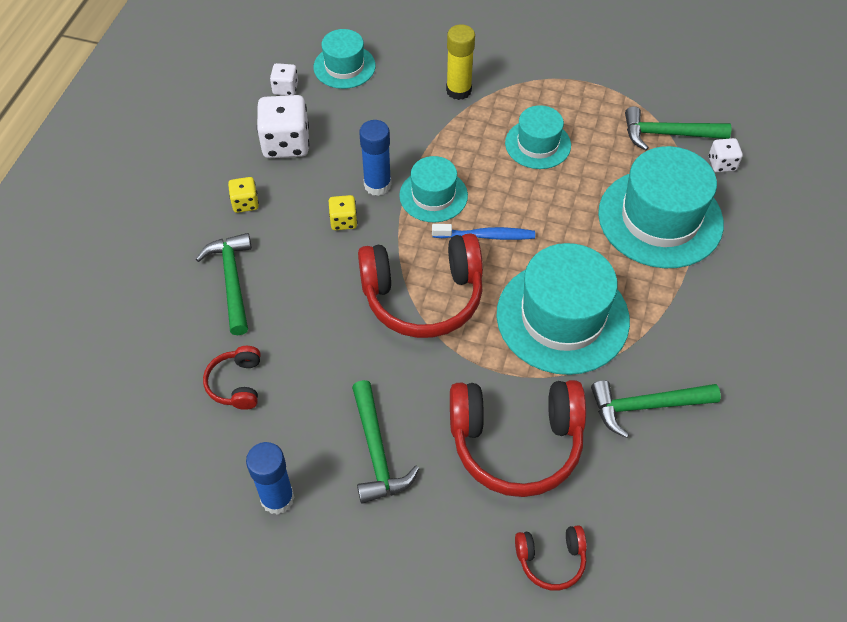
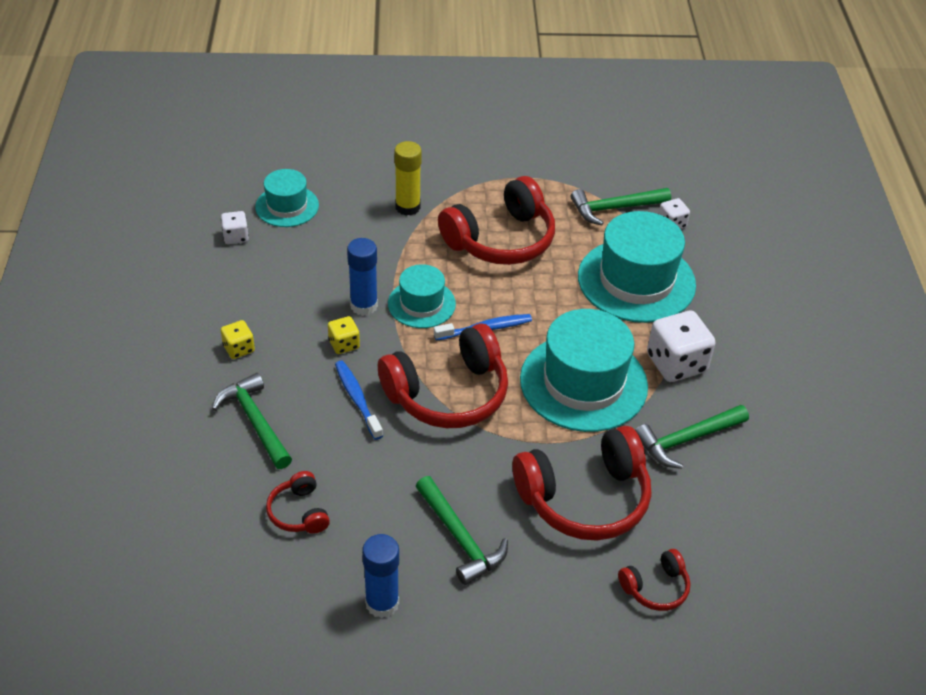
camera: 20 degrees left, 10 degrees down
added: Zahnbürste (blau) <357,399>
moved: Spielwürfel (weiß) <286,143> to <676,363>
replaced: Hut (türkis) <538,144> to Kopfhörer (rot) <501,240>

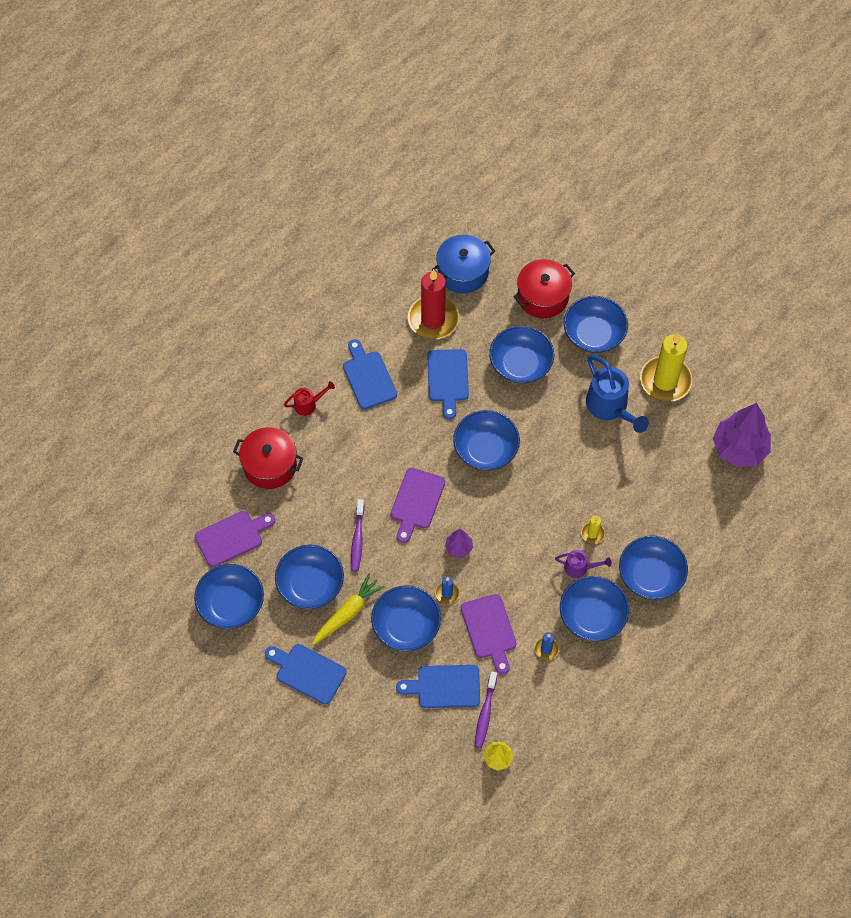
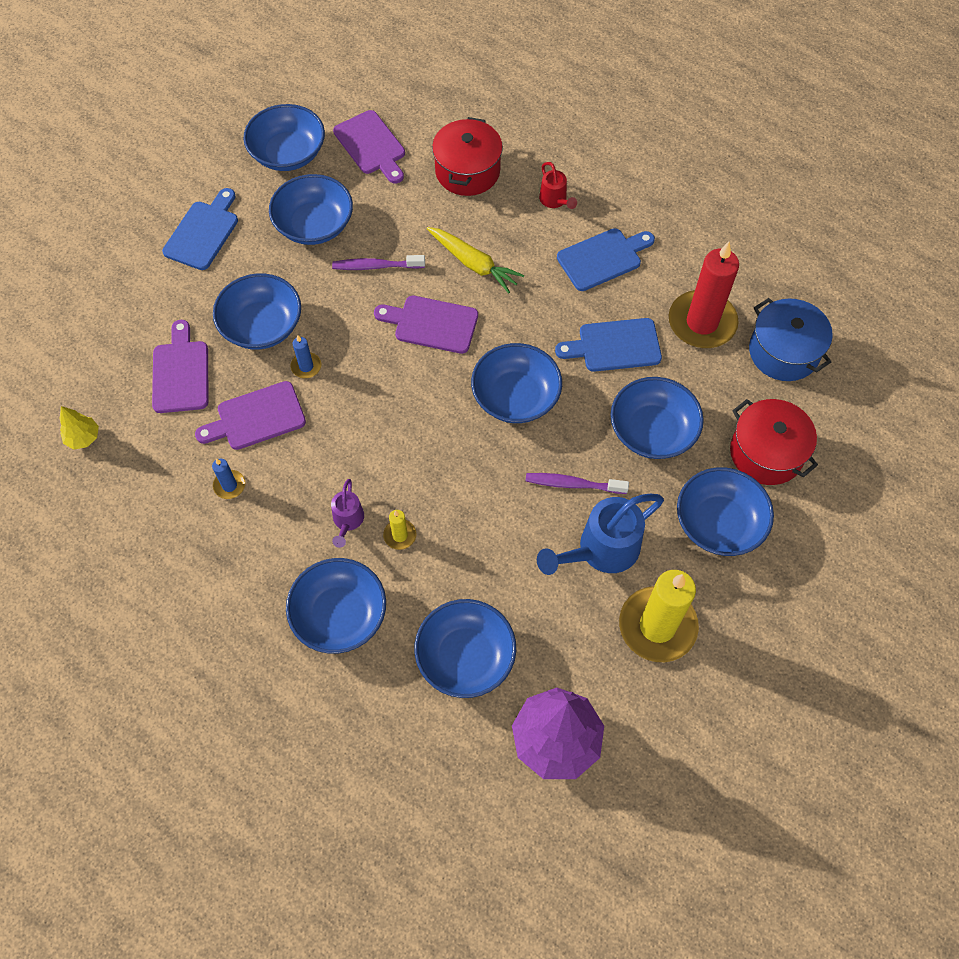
camera: 85 degrees right, 0 degrees up
removed: Baum (lila) <459,548>
moved: Karotte (gelb) <347,613> to <473,264>; Schüssel (blau) <592,616> to <465,656>; Zahnbürste (lila) <485,713> to <573,484>
recoloured: Schneidebrett (blau) <444,686> to Schneidebrett (lila) <181,372>

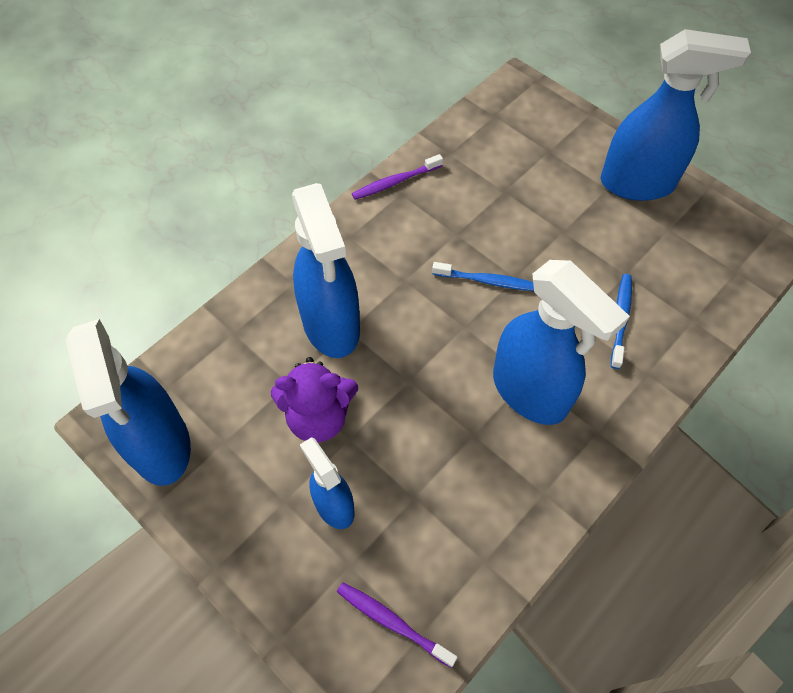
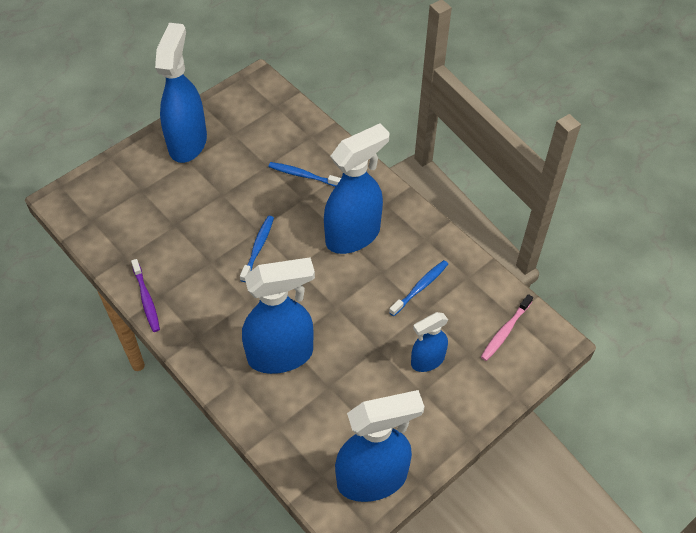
camera: 85 degrees left, 5 degrees down
removed: Teddybär (lila) <318,417>
added: Zahnbürste (blau) <420,287>
recoloured: Zahnbürste (lila) <392,622> to Zahnbürste (rosa) <505,331>

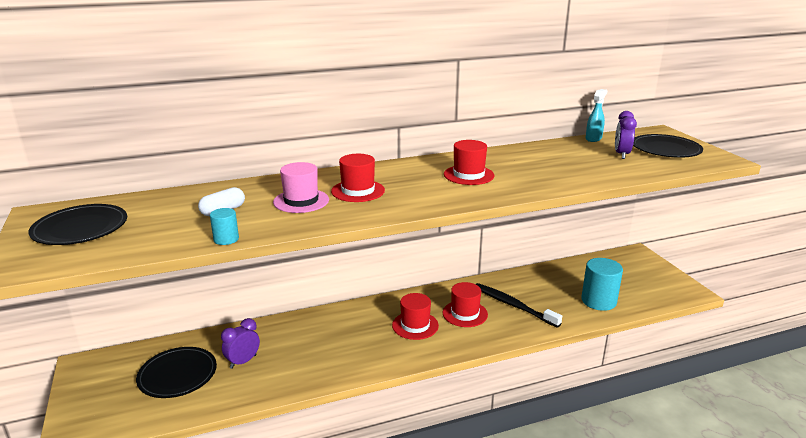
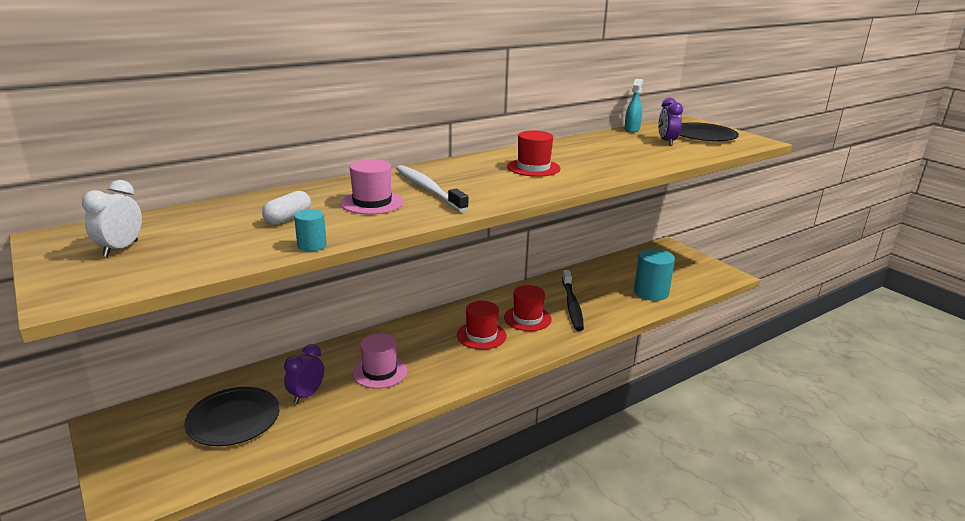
camera: 15 degrees left, 0 degrees up
added: Hut (rosa) <379,372>
replaced: Hut (rot) <358,191> to Zahnbürste (weiß) <428,189>; Teller (schwarz) <80,228> to Wecker (weiß) <120,249>
turned: Zahnbürste (schwarz) <513,305> = <572,305> 120 degrees counterclockwise

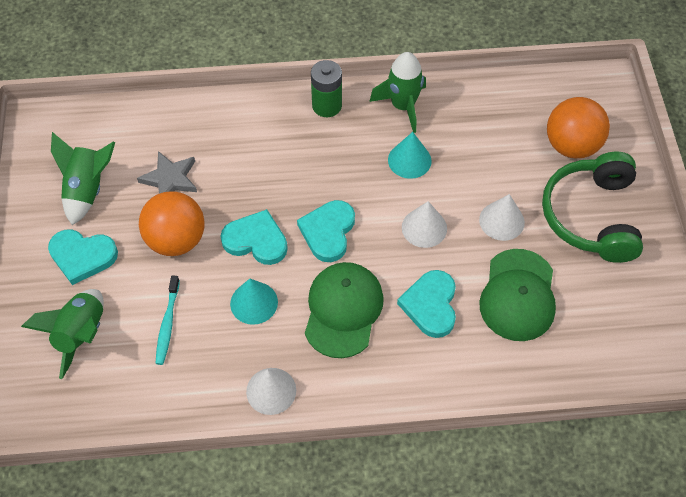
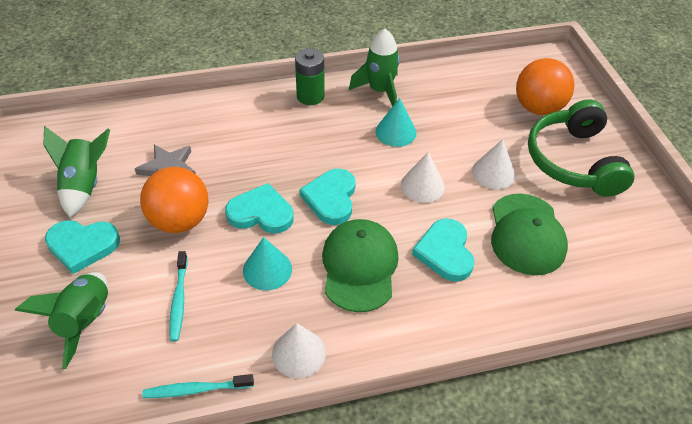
camera: 10 degrees left, 10 degrees down
added: Zahnbürste (türkis) <196,389>

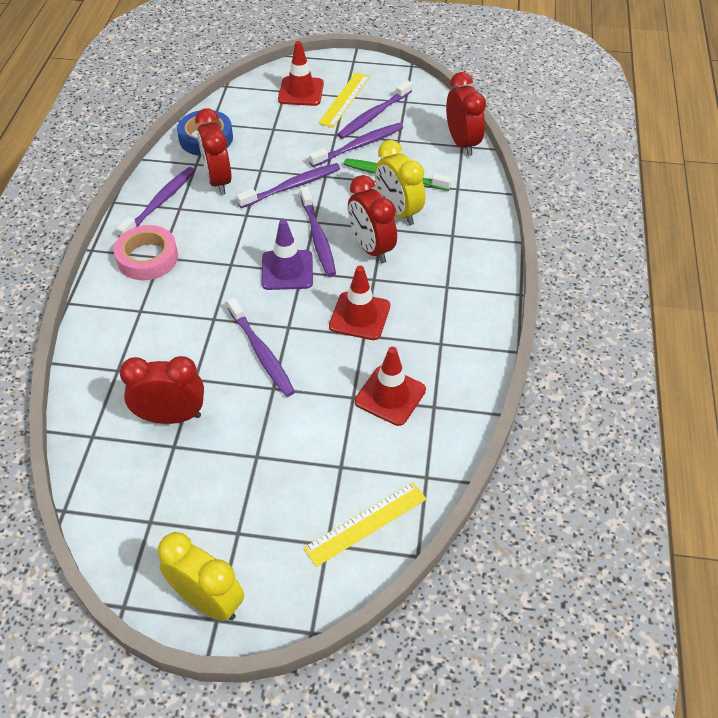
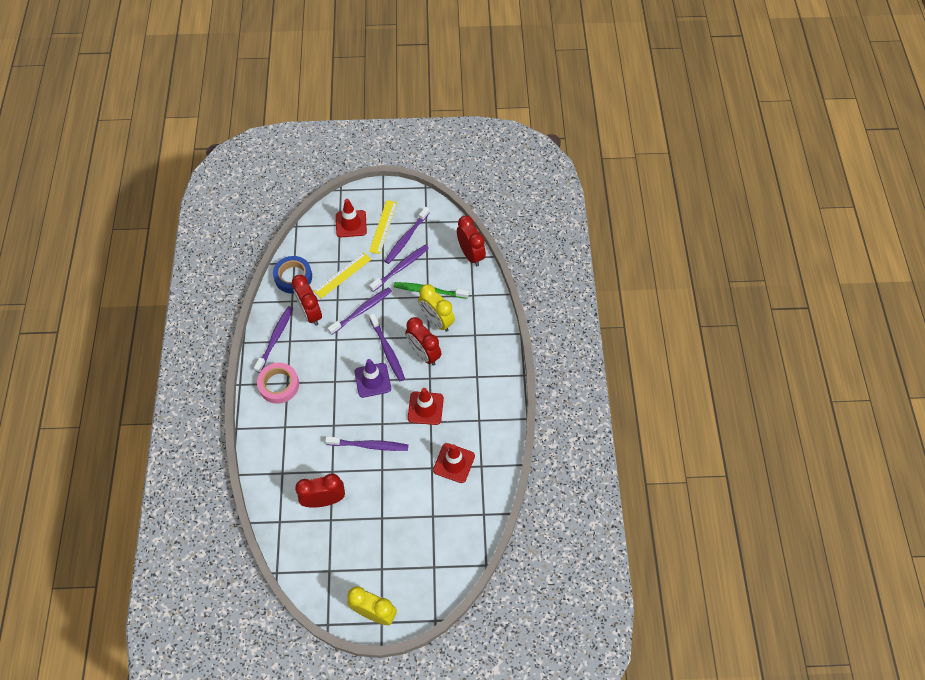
camera: 10 degrees left, 10 degrees up
moved: Lineal (gelb) <366,523> to <342,275>
turned: Zahnbürste (lila) <261,353> = <369,445> 45 degrees counterclockwise

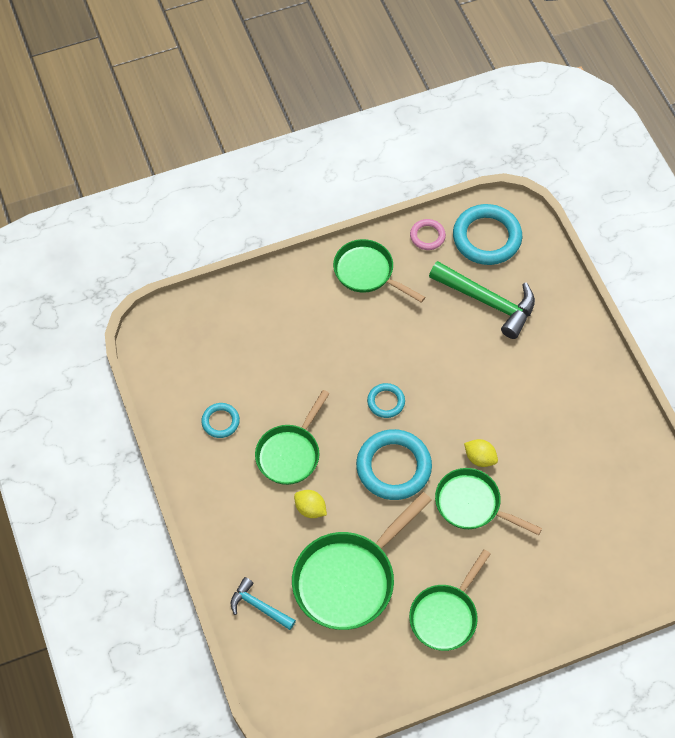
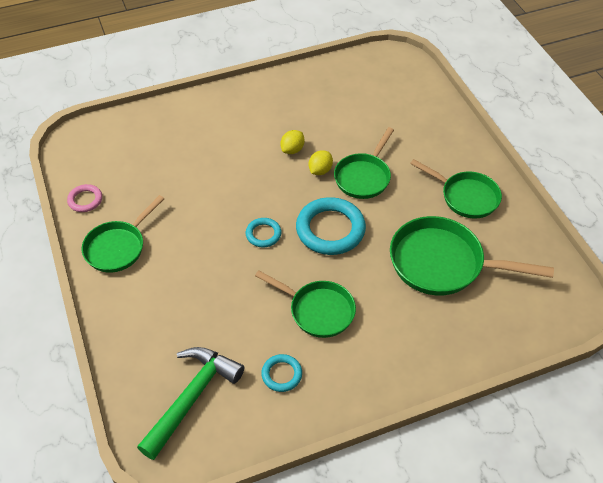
camera: 90 degrees left, 10 degrees down
removed: Ring (türkis) <486,237>; Hammer (türkis) <259,606>
moved: Hammer (grün) <488,302> to <192,397>; Zitrone (gelb) <310,509> to <292,150>
turned: Pfanne (grün) <349,579> = <442,263> 150 degrees clockwise

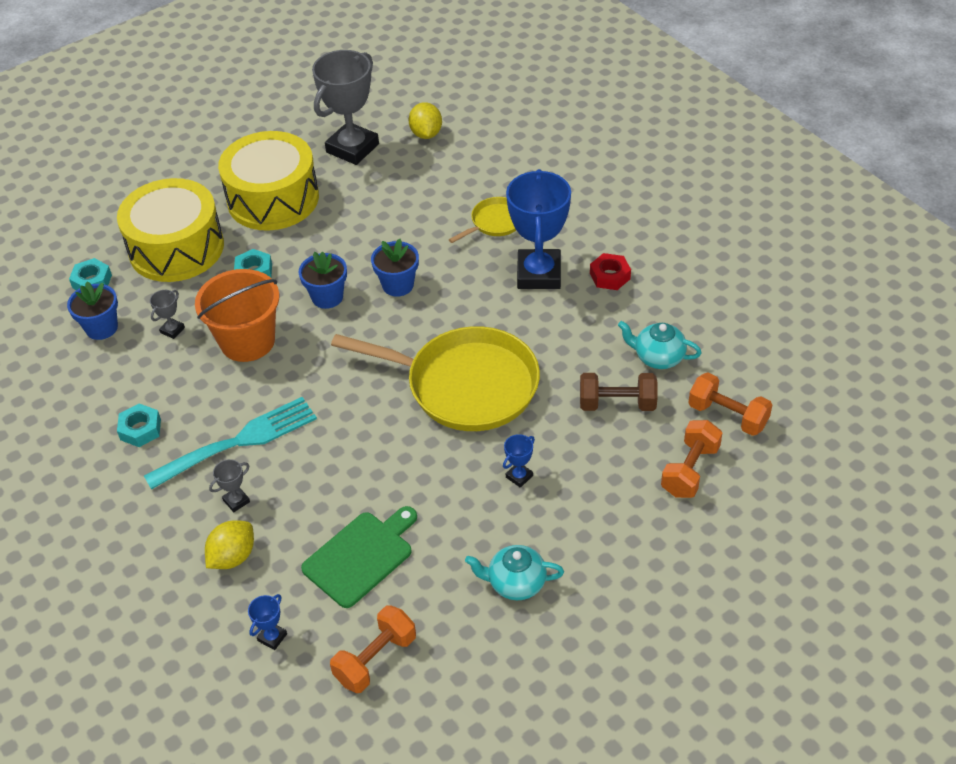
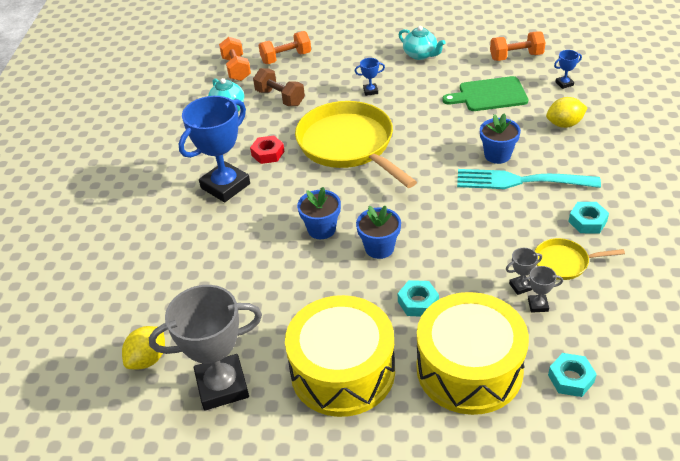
camera: 140 degrees left, 5 degrees down
removed: Eimer (orange) <247,341>
moved: Pfanne (gelb) <495,222> to <564,262>; Sechskantmutter (rot) <610,276> to <268,153>; Blumentopf (blau) <101,328> to <497,155>; Pokal (grau) <236,501> to <538,305>

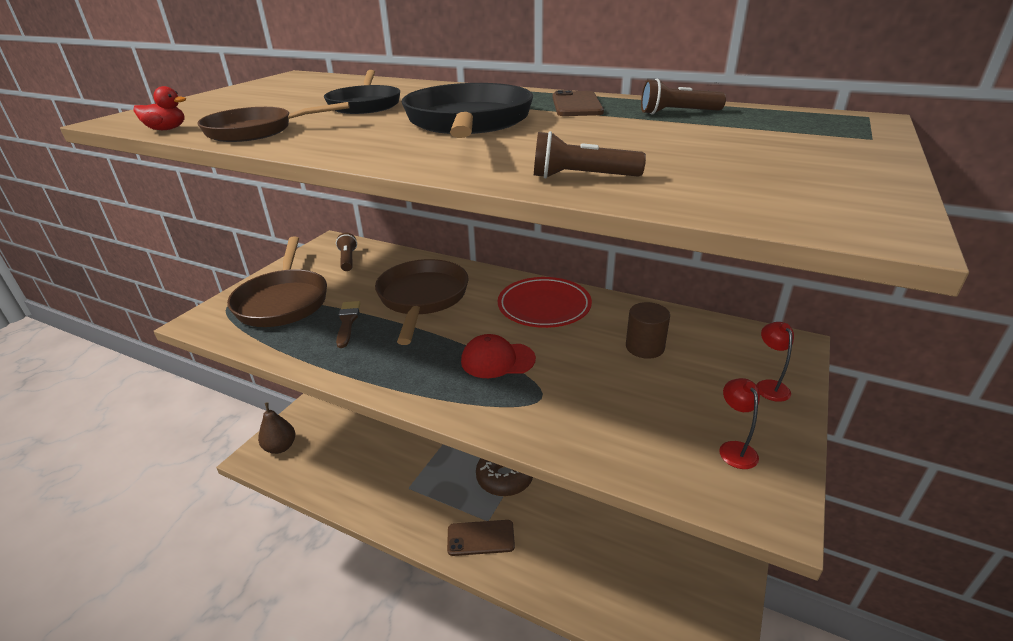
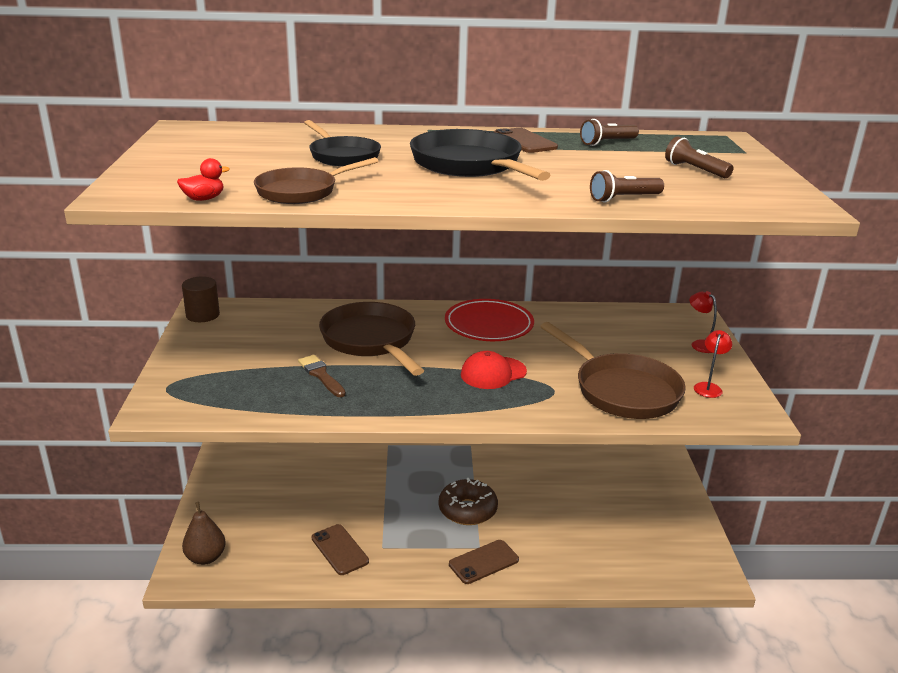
camera: 30 degrees left, 5 degrees down
added: Handy (braun) <339,550>
moved: Taschenlampe (braun) <348,259> to <695,170>; Pfanne (braun) <283,301> to <622,390>; Vollzylinder (braun) <645,347> to <202,315>
turned: Lampe (rot) <734,449> = <708,387> 60 degrees clockwise

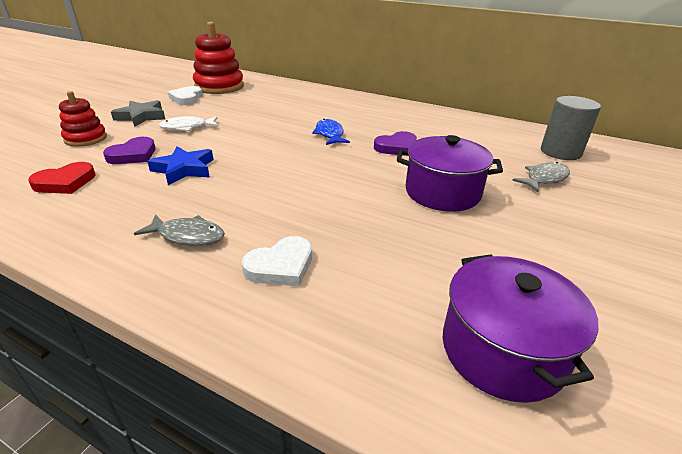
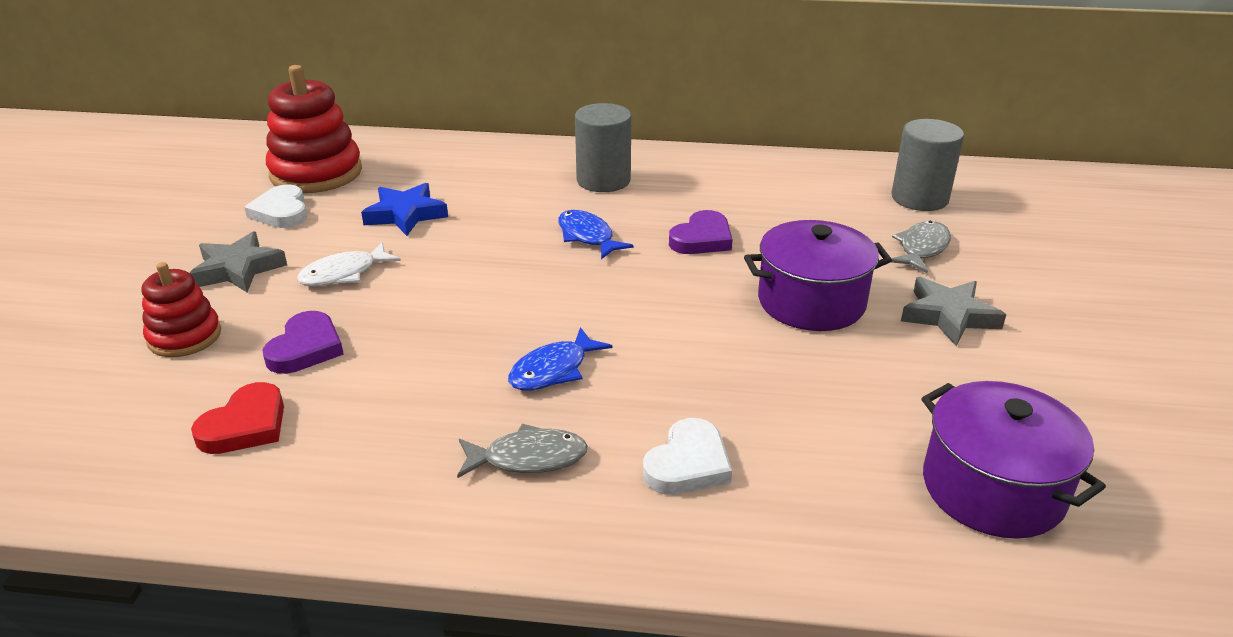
camera: 20 degrees left, 0 degrees up
added: Vollzylinder (grau) <603,180>; Stern (grau) <949,316>; Fisch (blau) <553,370>
moved: Stern (blau) <184,169> to <405,214>

